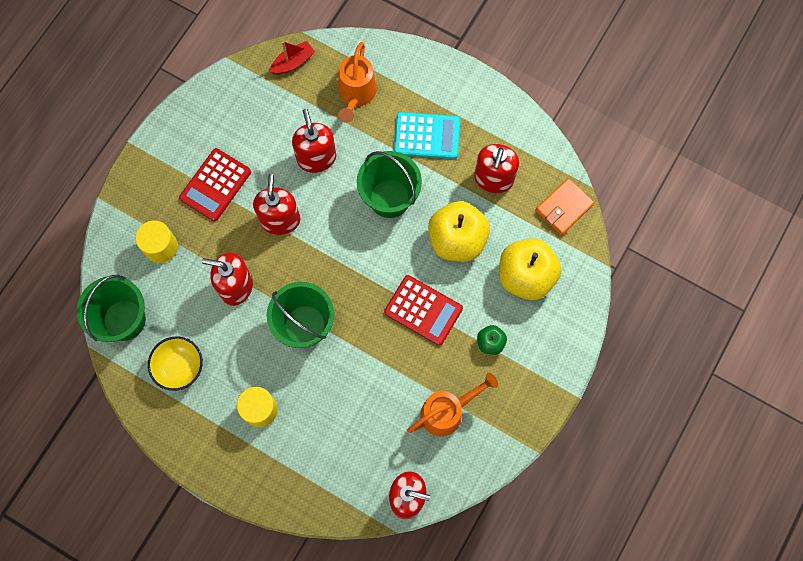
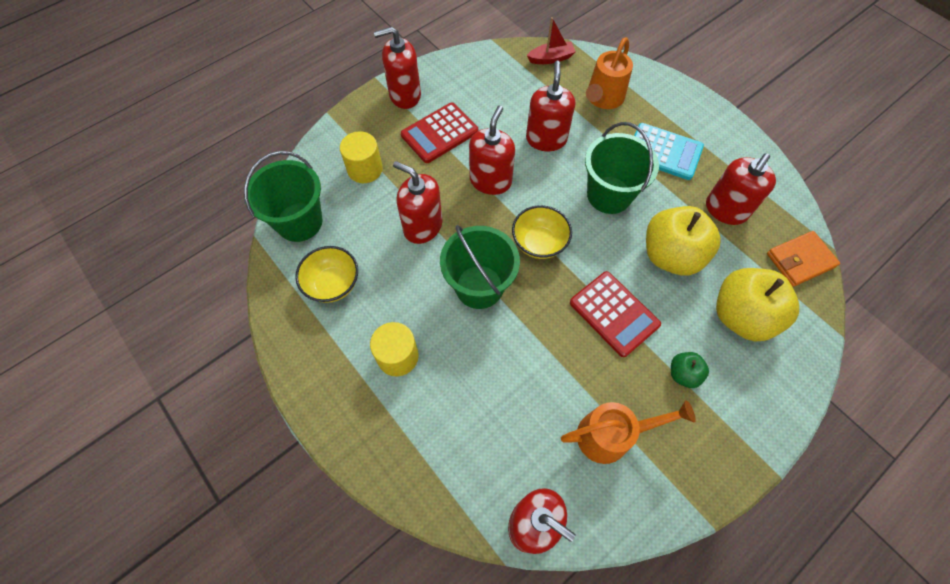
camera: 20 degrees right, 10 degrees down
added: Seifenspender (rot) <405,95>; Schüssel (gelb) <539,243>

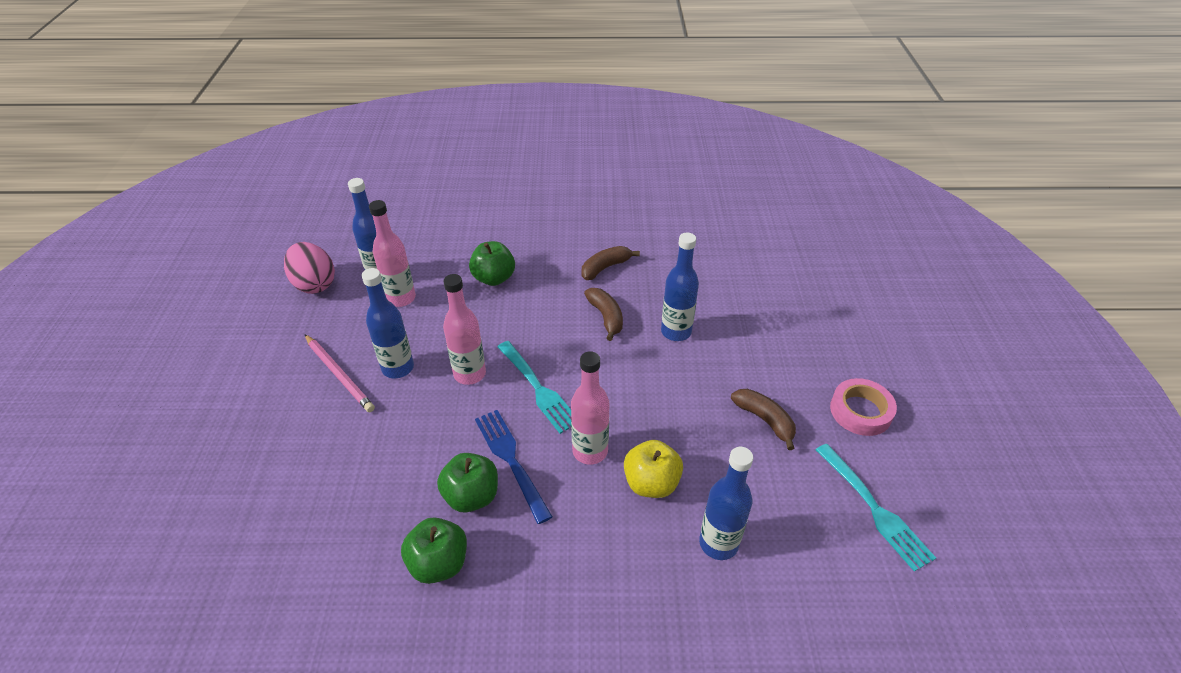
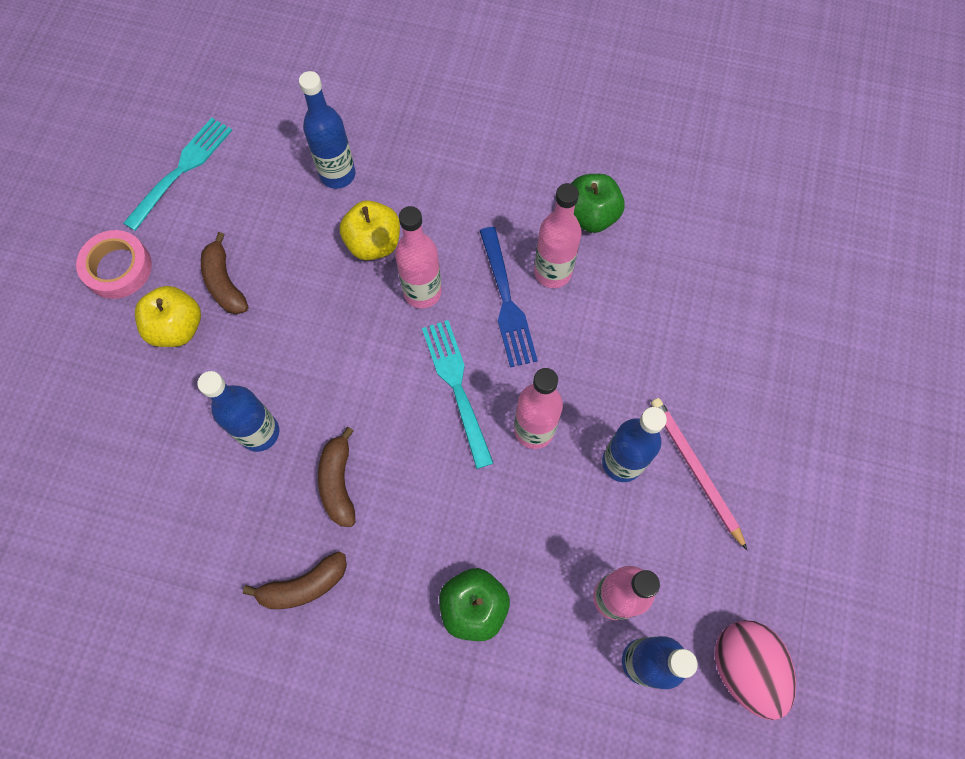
camera: 165 degrees left, 25 degrees up
added: Apfel (gelb) <177,327>
replaced: Apfel (grün) <471,496> to Flasche (rosa) <553,272>
turned: Gabel (türkis) <873,508> = <181,171> 45 degrees clockwise

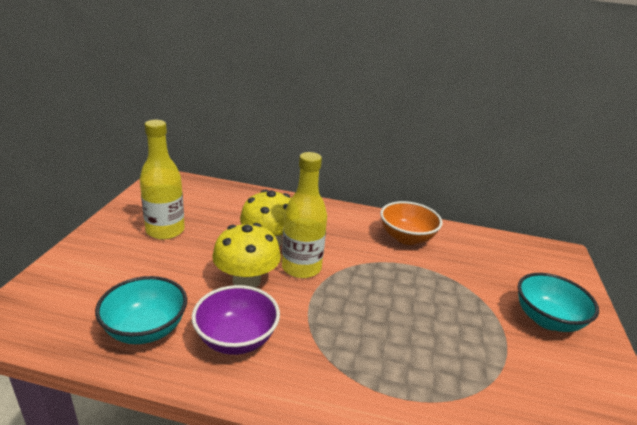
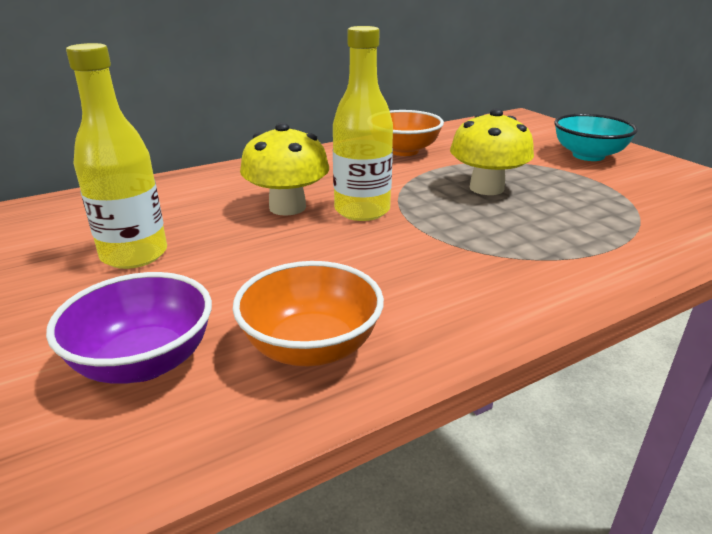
camera: 40 degrees left, 0 degrees up
moved: Pilz (gelb) <246,280> to <486,188>; Schüssel (lila) <236,339> to <144,362>
recoloured: Schüssel (türkis) <146,329> to Schüssel (orange) <311,347>

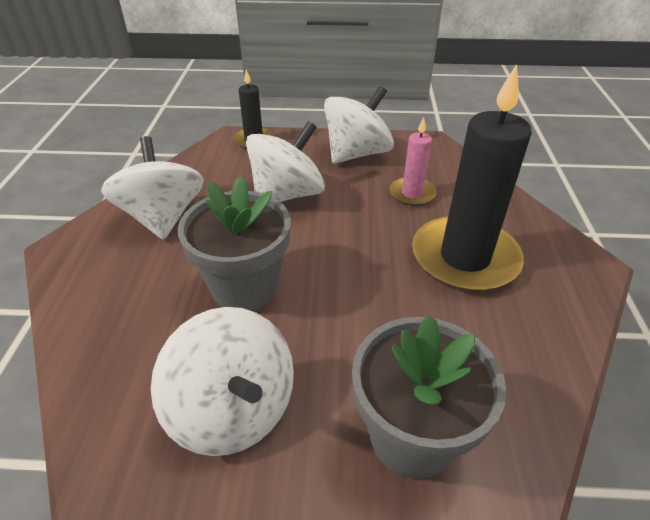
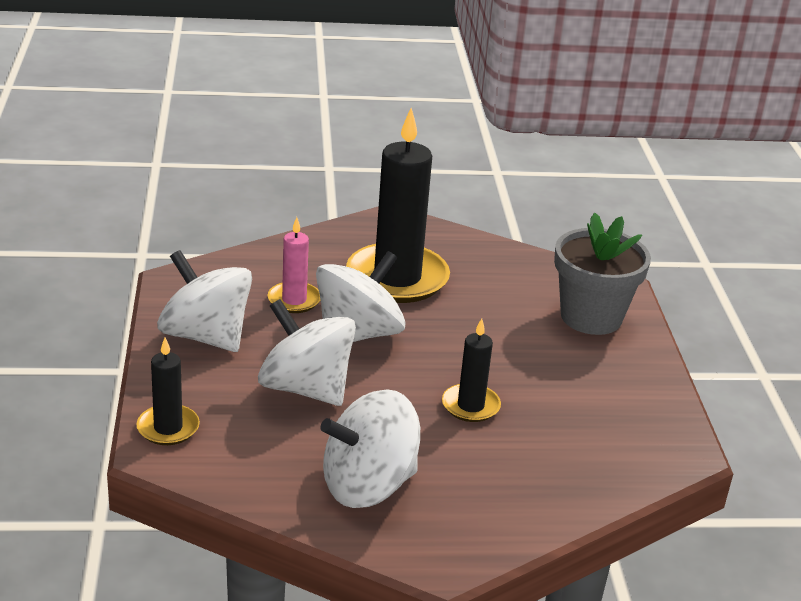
camera: 100 degrees left, 10 degrees down
moved: Kreisel (weiß) <234,409> to <358,334>
replaced: Blumentopf (grau) <245,287> to Kerze (schwarz) <470,406>

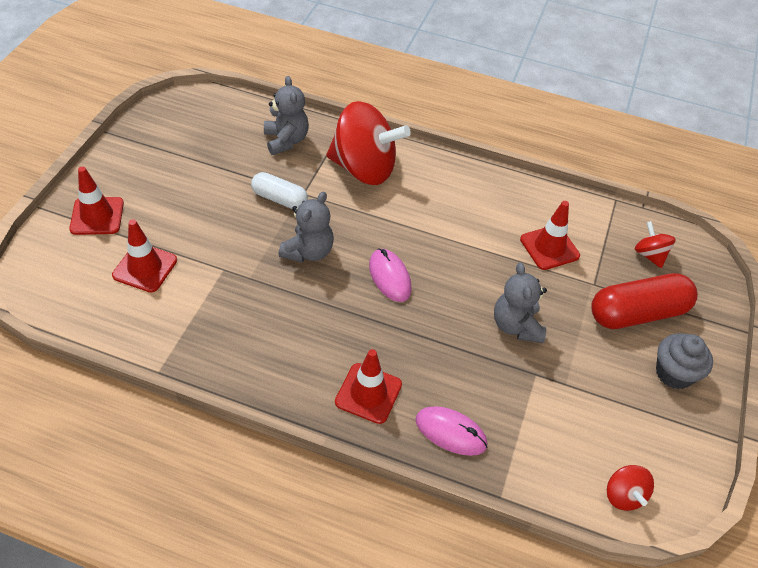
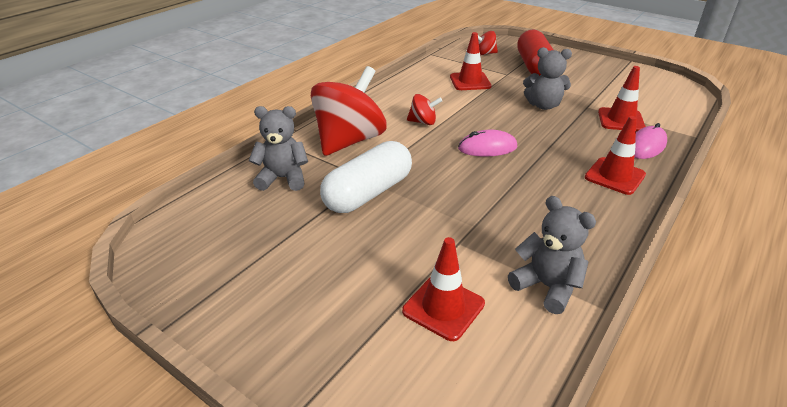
camera: 70 degrees left, 15 degrees down
removed: Muffin (grau) <674,373>
moved: Leitkegel (rot) <97,216> to <621,120>; Teddybär (grau) <308,251> to <547,286>; Kreisel (rot) <623,495> to <423,122>
resized: Kapsel (weiß) <279,199> = <368,193> x1.65

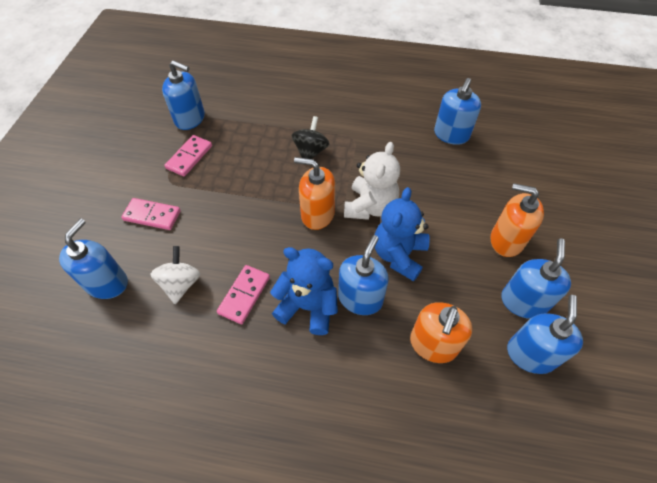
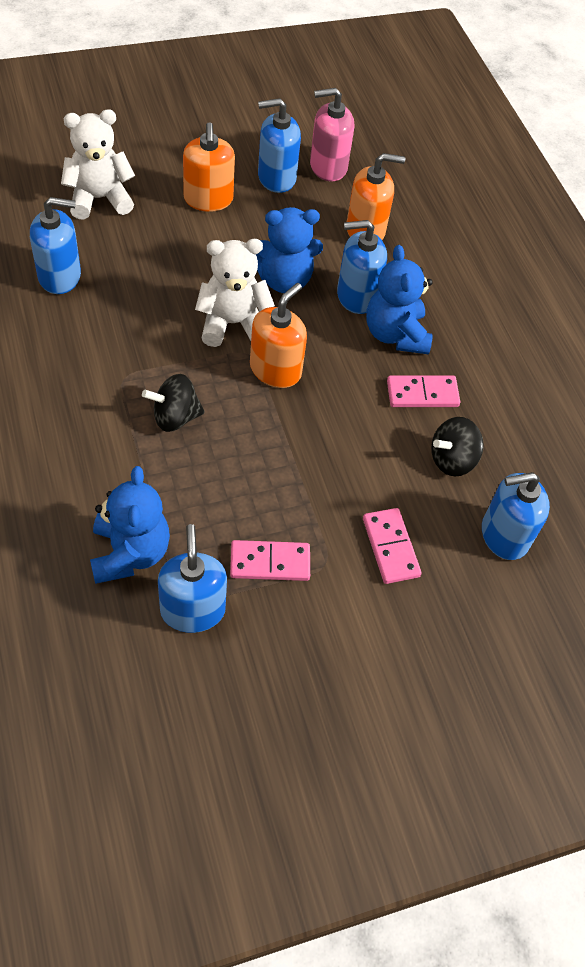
camera: 125 degrees left, 0 degrees up
added: Teddybär (weiß) <99,199>; Teddybär (blau) <130,553>
recoloured: Kreisel (weiß) <181,284> to Kreisel (schwarz) <452,460>; Seifenspender (blau) <530,354> to Seifenspender (rosa) <328,167>
turned: Seifenspender (orange) <317,214> = <275,370> 135 degrees counterclockwise

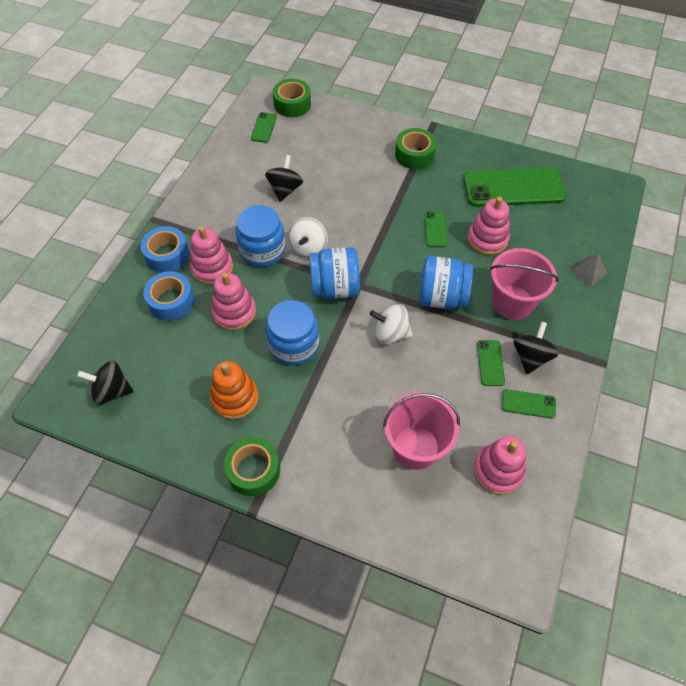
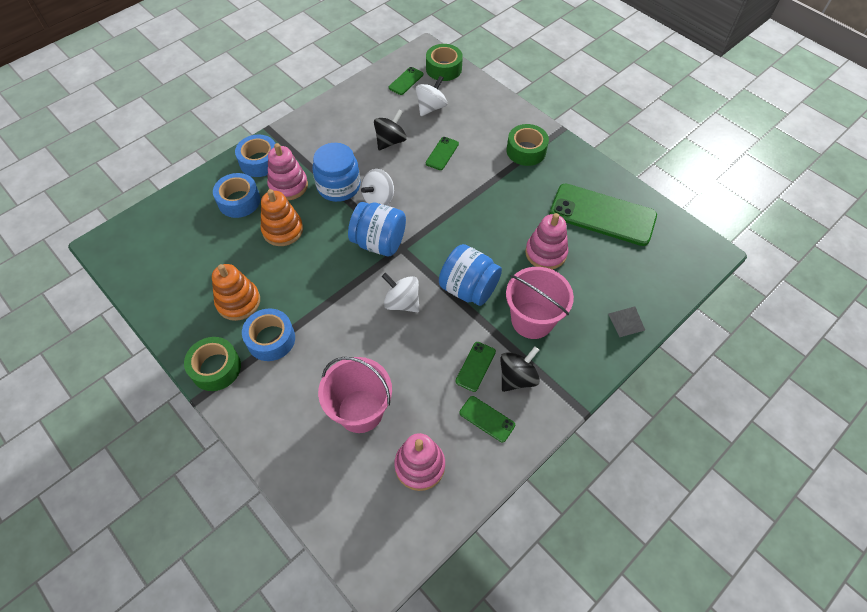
camera: 25 degrees right, 0 degrees up
removed: Einmachglas (blau) <294,344>; Kreisel (schwarz) <112,391>
added: Kreisel (weiß) <431,107>; Klebeband (blau) <271,339>
moved: Handy (grün) <435,229> to <442,153>
recoloured: Stapelspielzeug (rosa) <234,312> to Stapelspielzeug (orange) <283,230>

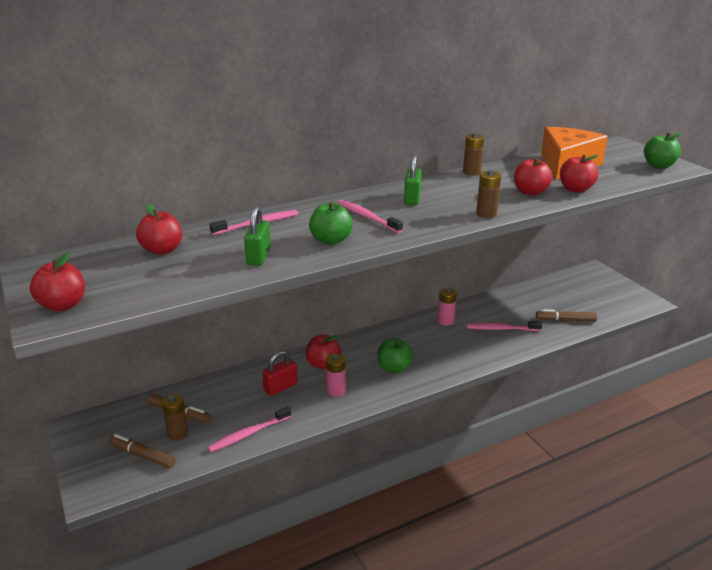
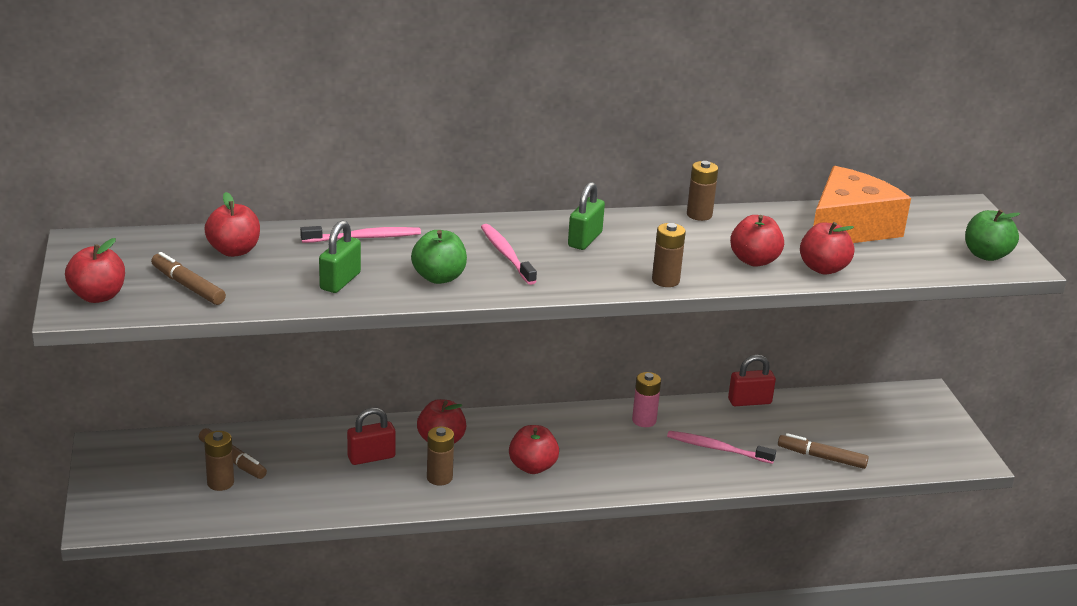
camera: 15 degrees right, 0 degrees up
removed: Zahnbürste (rosa) <248,434>
added: Vorhängeschloss (rot) <749,401>
moved: Filzstift (braun) <142,455> to <188,286>
recoloured: Apfel (grün) <394,368> to Apfel (rot) <532,467>; Batterie (rosa) <336,391> to Batterie (braun) <439,478>

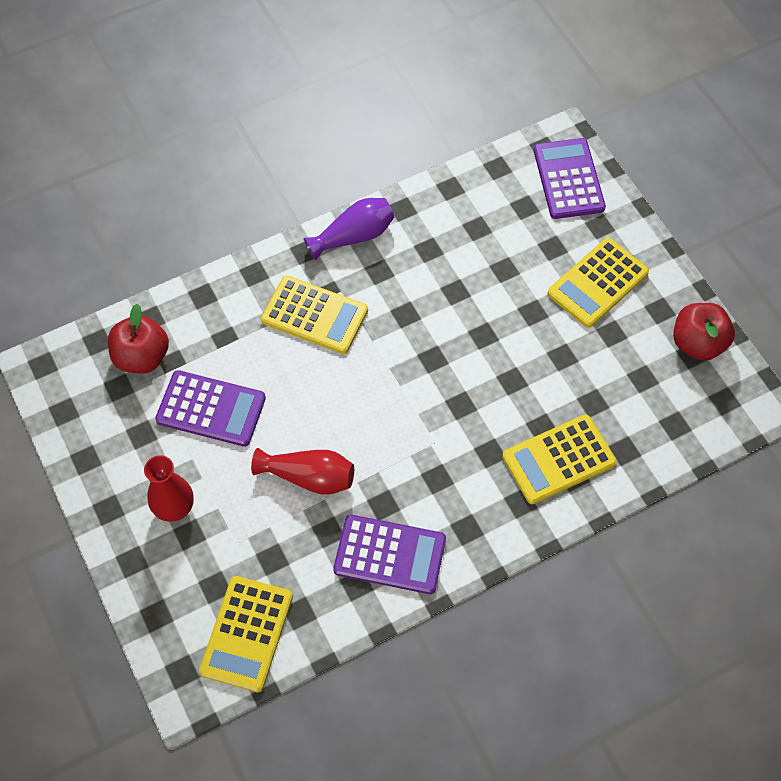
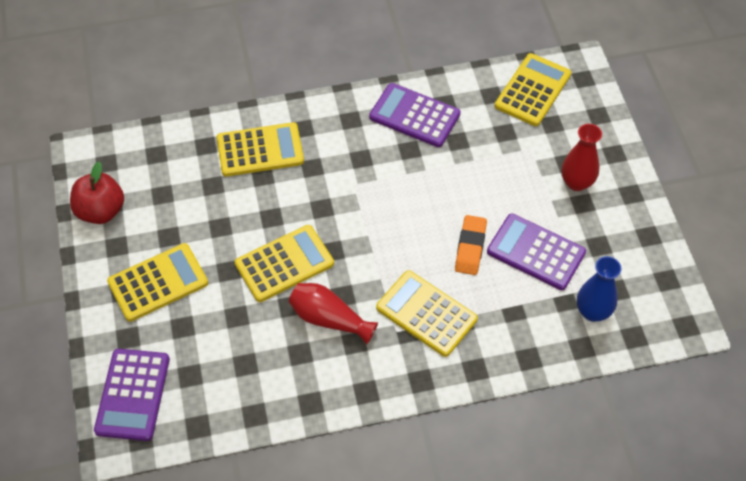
camera: 165 degrees left, 5 degrees down
removed: Vase (lila) <354,236>
added: Radiergummi (orange) <470,247>; Taschenrechner (gelb) <284,264>
moved: Vase (rot) <309,477> to <329,319>
replaced: Apfel (rot) <142,357> to Vase (blau) <593,312>

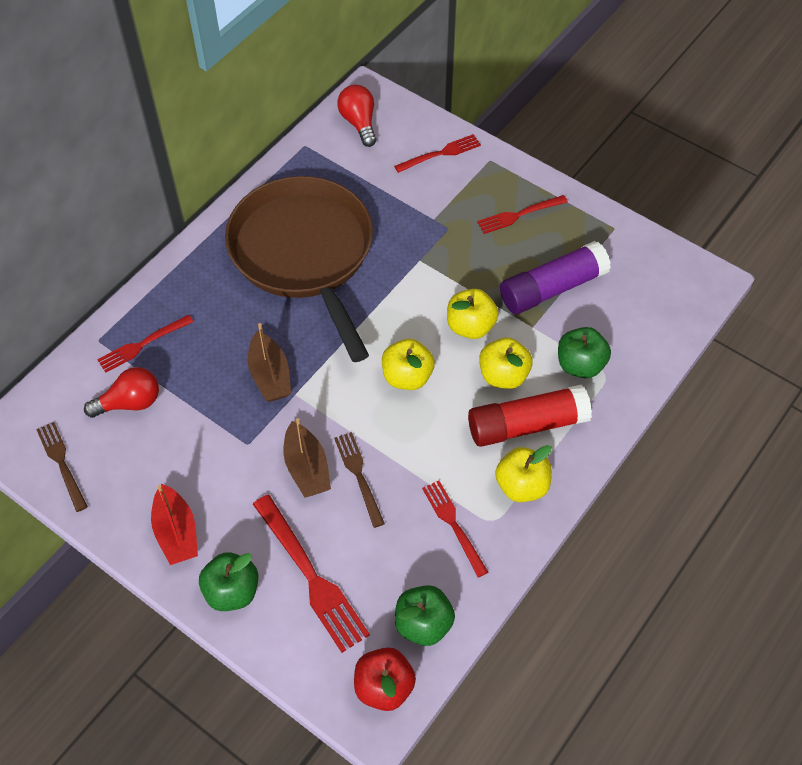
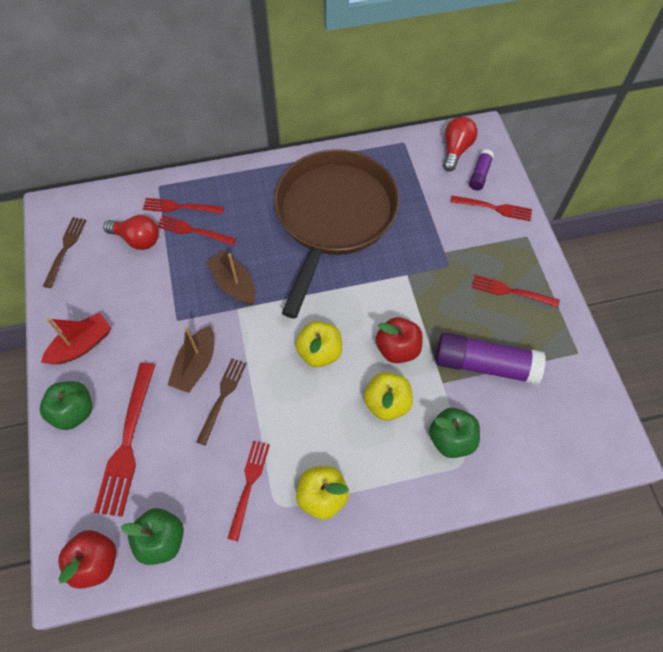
camera: 40 degrees right, 5 degrees up
removed: Klebestift (rot) <526,425>
added: Klebestift (lila) <480,174>; Gabel (rot) <193,231>
recoloured: Apfel (gelb) <470,326> to Apfel (rot) <397,349>
turned: Boot (braun) <270,375> = <234,284> 120 degrees clockwise; Boot (rot) <176,532> = <82,345> 150 degrees counterclockwise

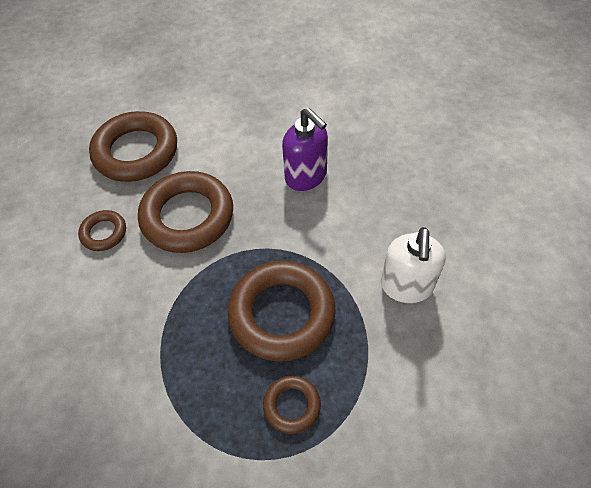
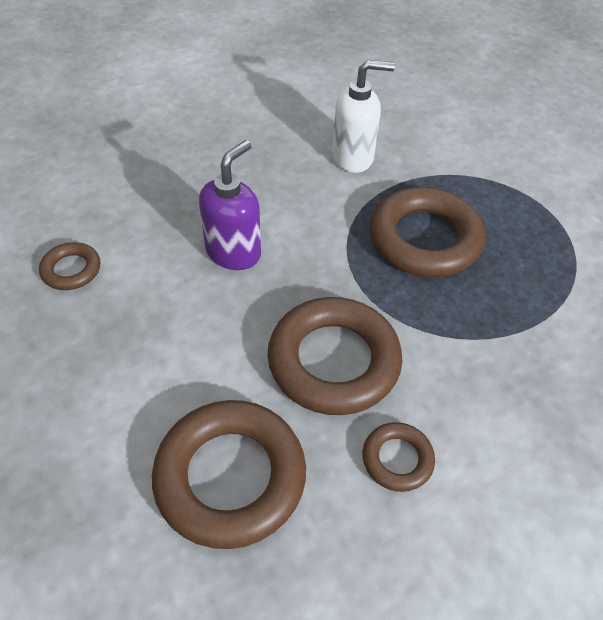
camera: 110 degrees left, 5 degrees down
moved: Ring (braun) <292,405> to <71,270>

